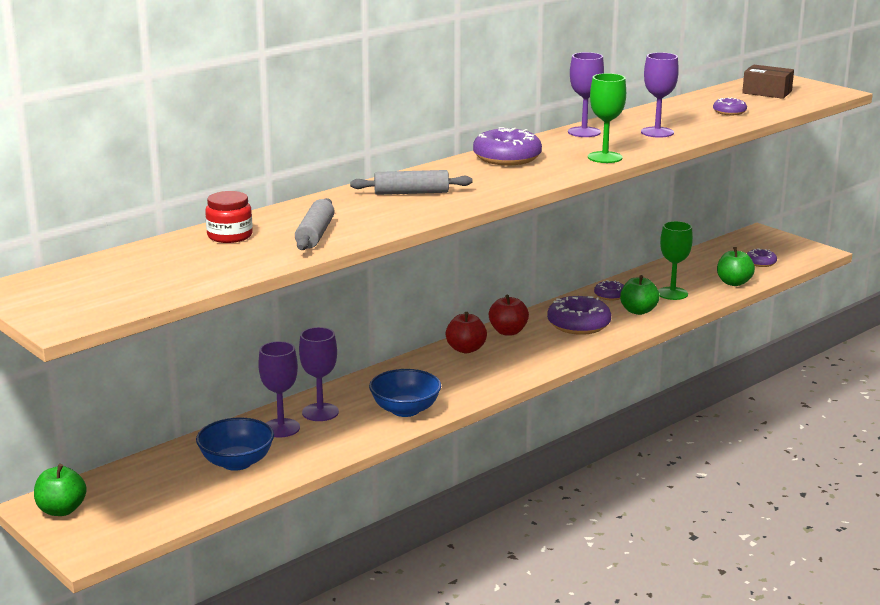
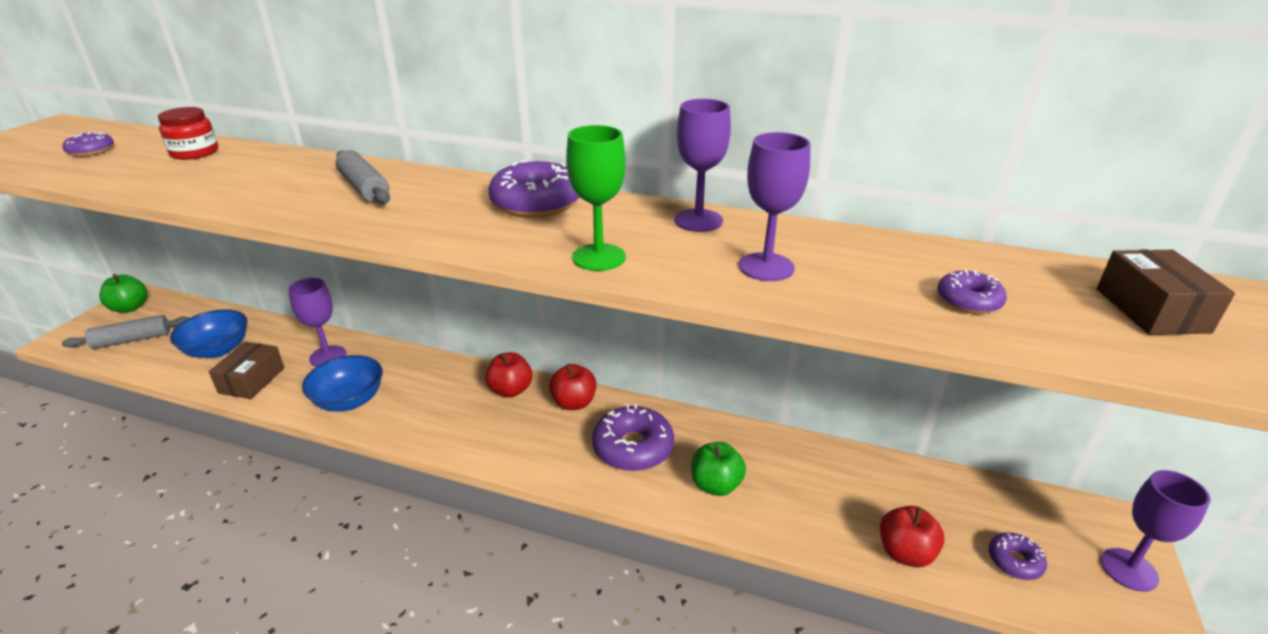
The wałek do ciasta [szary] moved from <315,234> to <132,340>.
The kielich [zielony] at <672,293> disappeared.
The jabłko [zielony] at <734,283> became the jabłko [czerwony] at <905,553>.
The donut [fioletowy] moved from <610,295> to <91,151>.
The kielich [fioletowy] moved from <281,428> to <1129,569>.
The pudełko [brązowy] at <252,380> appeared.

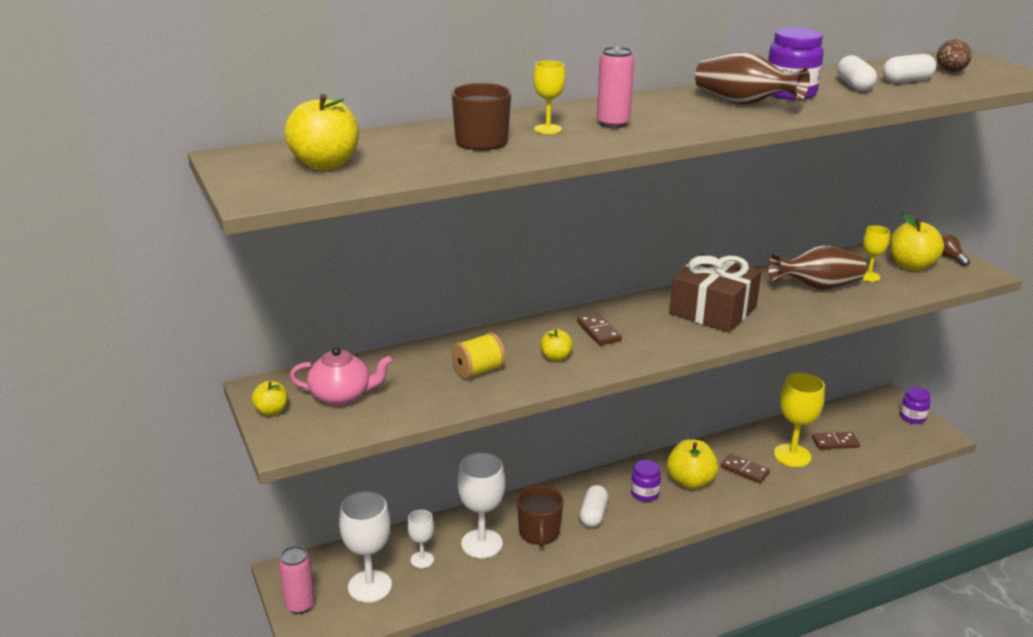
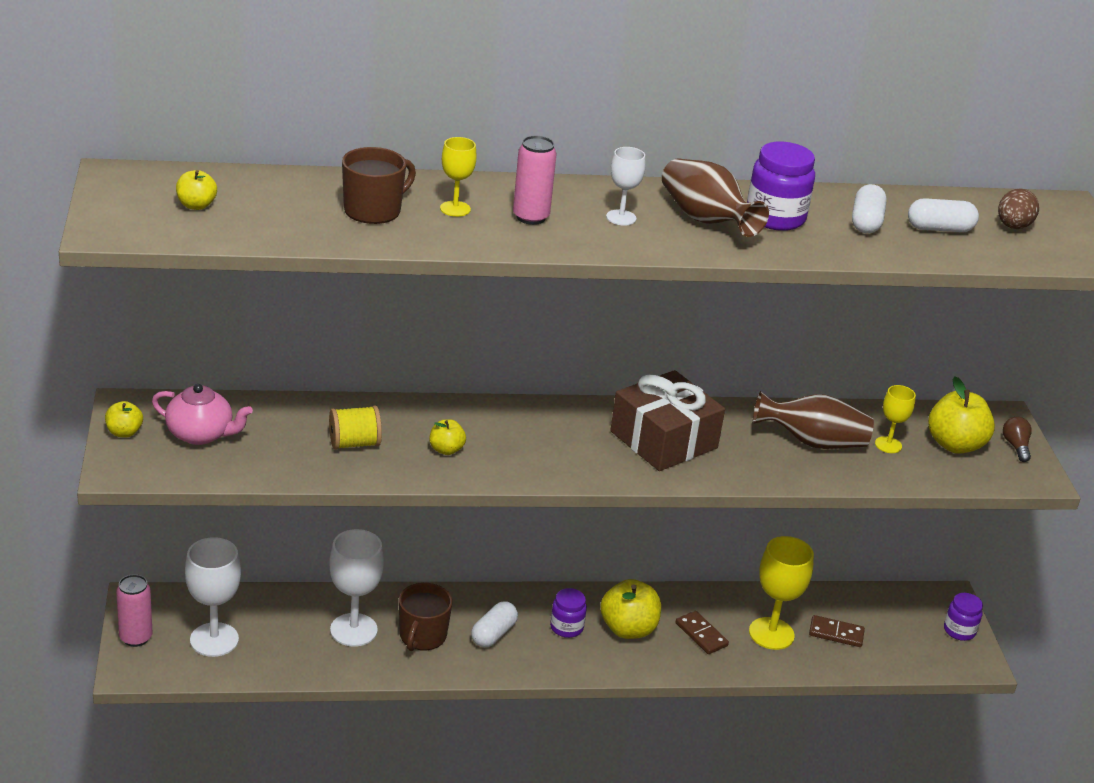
The jabłko [żółty] at <325,164> changed to 0.54 times the size.
The kostka domina [brązowy] at <599,331> disappeared.
The kielich [biały] moved from <422,560> to <621,218>.

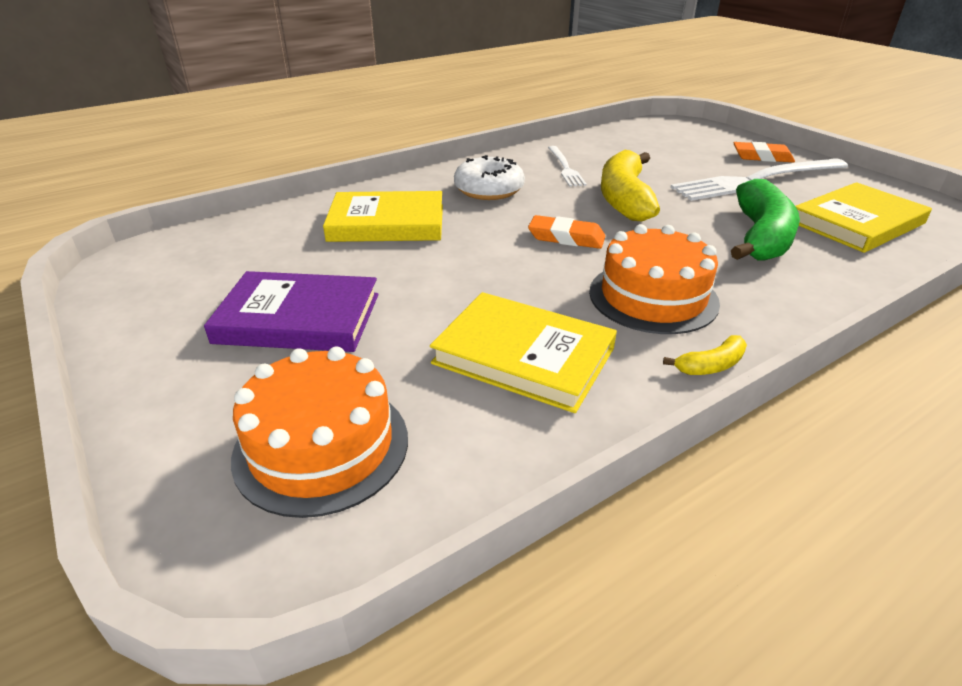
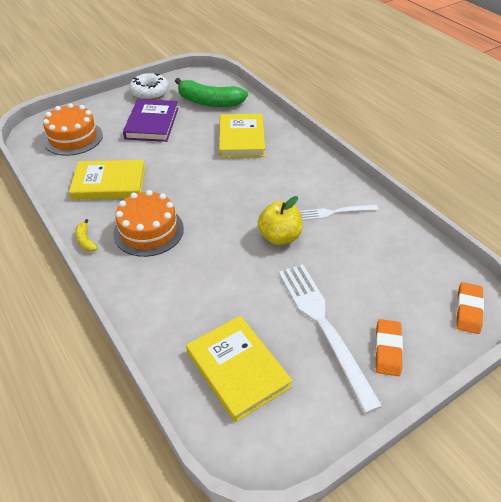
The banan [żółty] at <624,198> was replaced by the jabłko [żółty] at <279,237>.
The donut [biały] moved from <489,190> to <150,93>.
The banan [zielony] moved from <760,237> to <209,102>.
The gumka do mazania [pomarańczowy] moved from <566,237> to <468,310>.
The książka [żółty] at <523,356> turned 60 degrees clockwise.

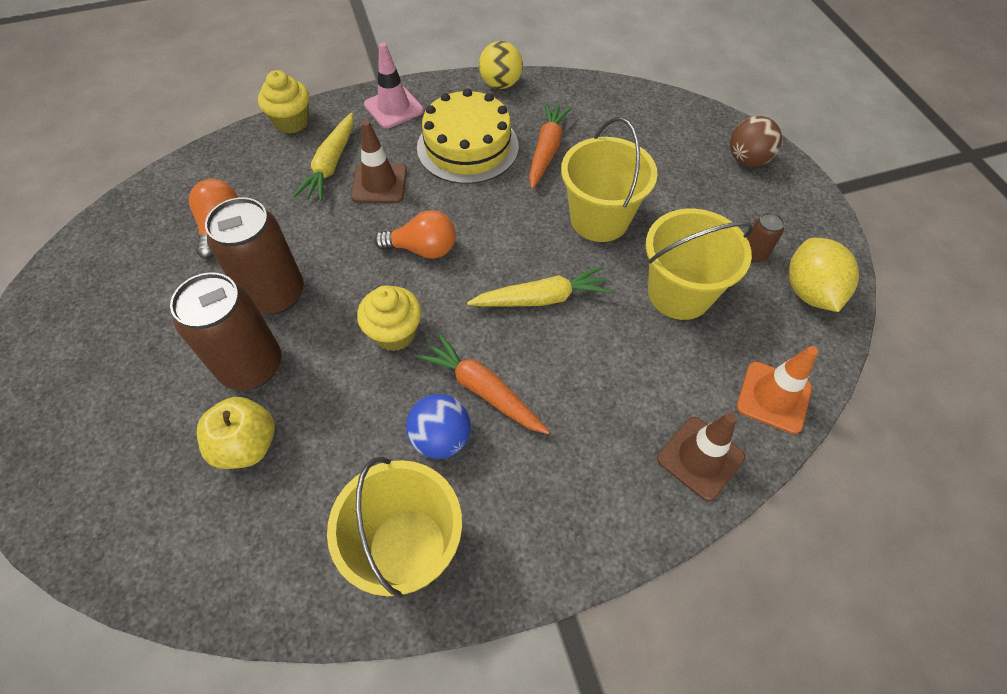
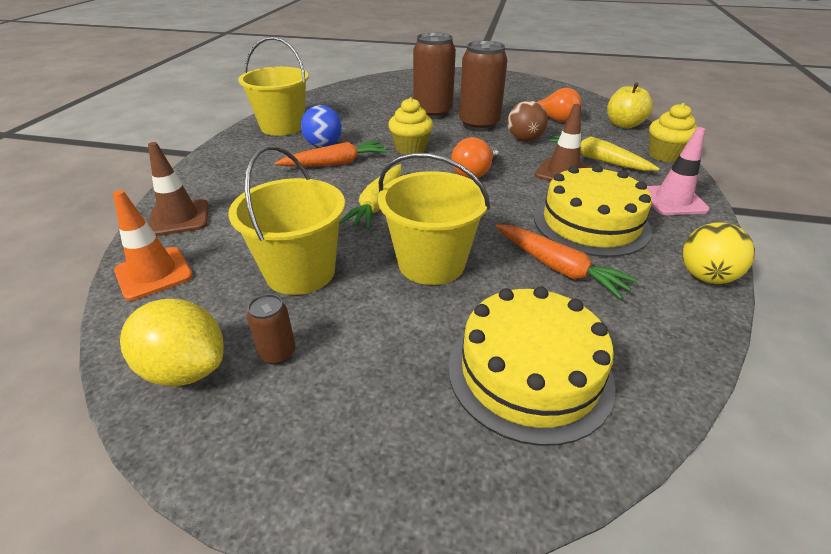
The piłka [brązowy] moved from <747,160> to <524,140>.
The jabłko [żółty] moved from <247,445> to <623,125>.
The tort [żółty] at <529,372> appeared.

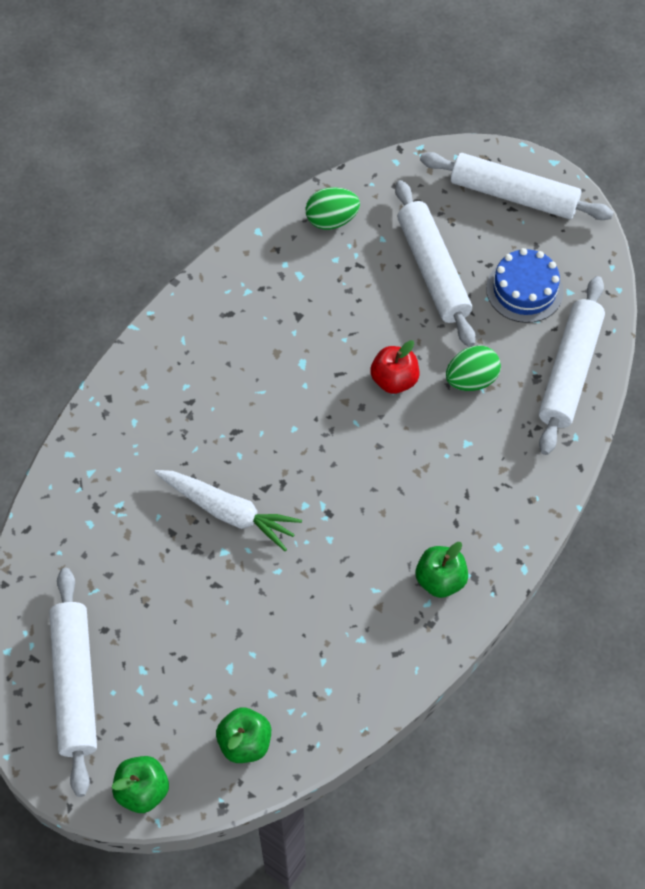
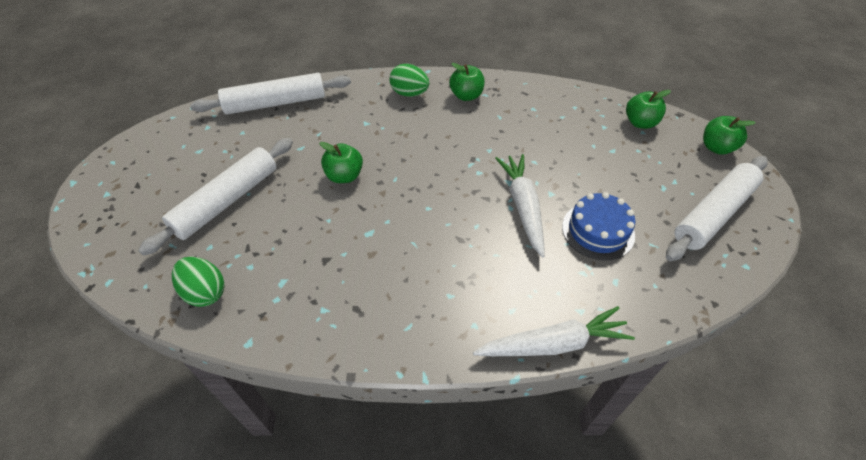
The wałek do ciasta [biały] at <513,195> disappeared.
The tort [niebieski] moved from <524,290> to <598,231>.
The jabłko [czerwony] at <394,380> became the jabłko [zielony] at <344,176>.
The jajko [zielony] moved from <471,380> to <409,93>.
The marchewka [biały] at <553,344> appeared.

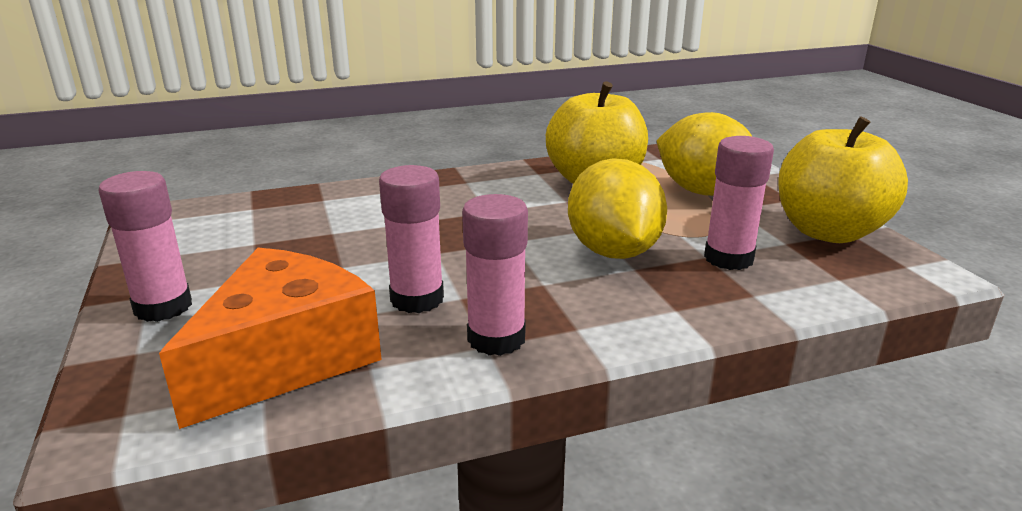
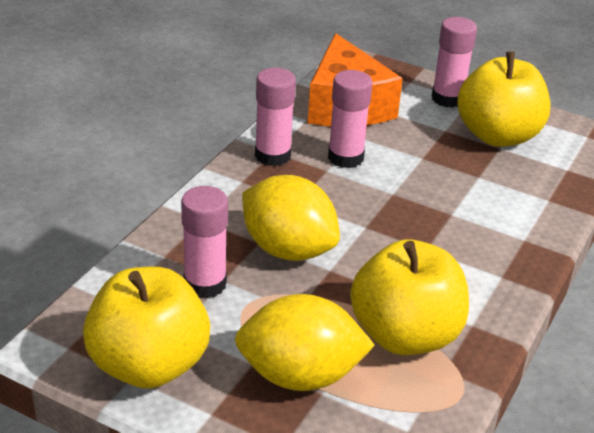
The jabłko [żółty] at <498,136> appeared.

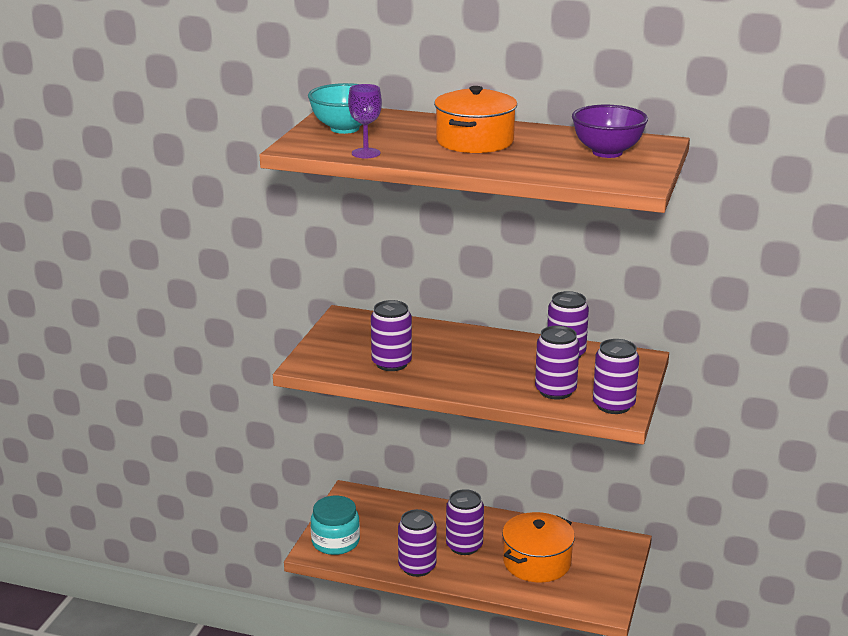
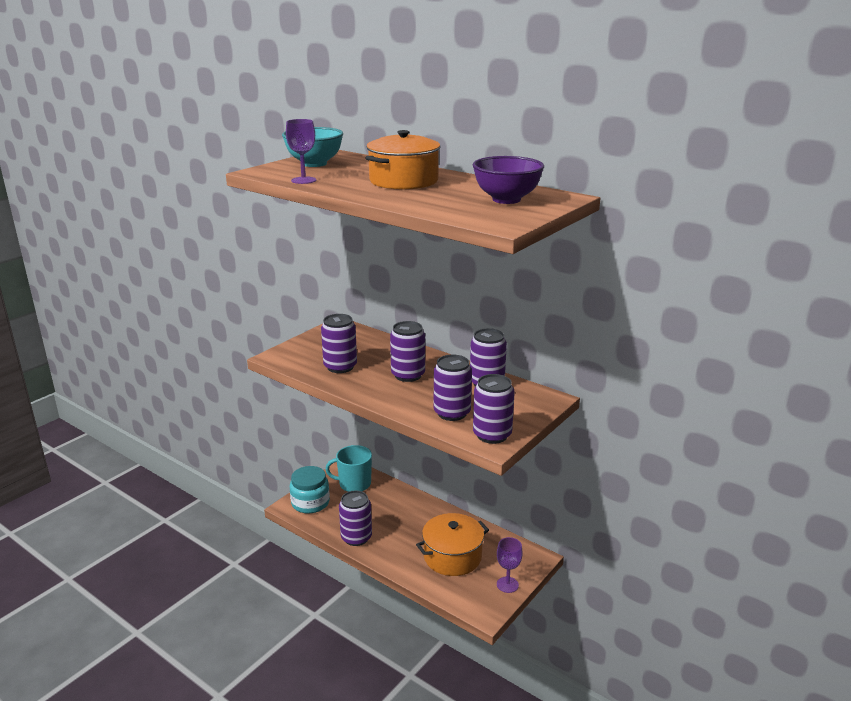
The puszka [fioletowy] moved from <464,546> to <408,375>.
The kubek [turkusowy] at <354,484> appeared.
The kielich [fioletowy] at <507,585> appeared.

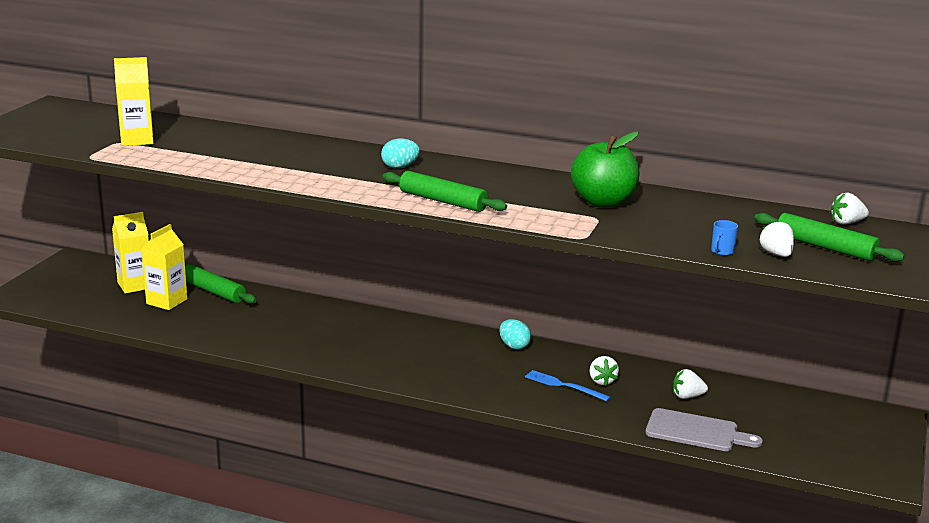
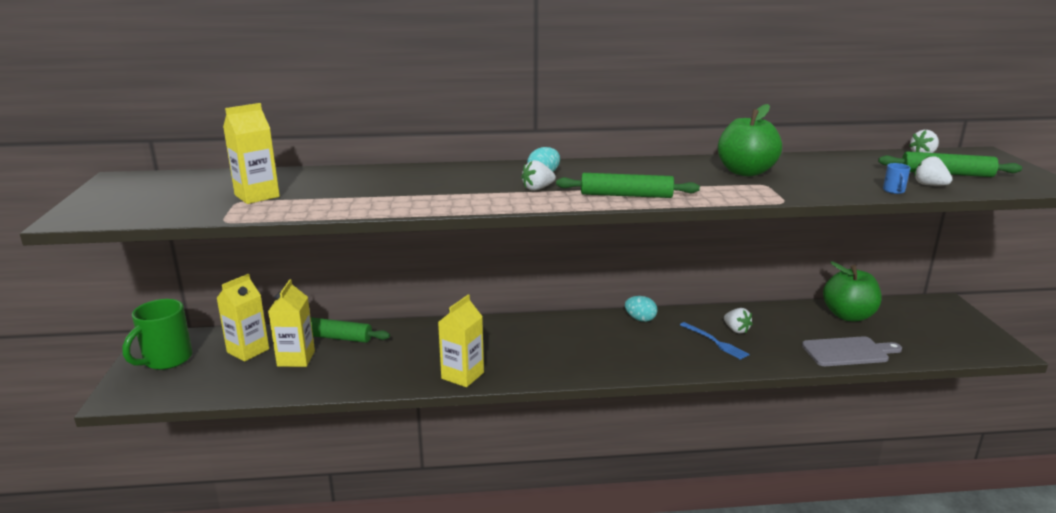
The truskawka [biały] moved from <687,396> to <537,188>.
The widelec [niebieski] at <564,385> turned 135 degrees counterclockwise.
The jabłko [zielony] at <848,316> appeared.
The karton mleka [żółty] at <462,375> appeared.
The kubek [zielony] at <166,360> appeared.

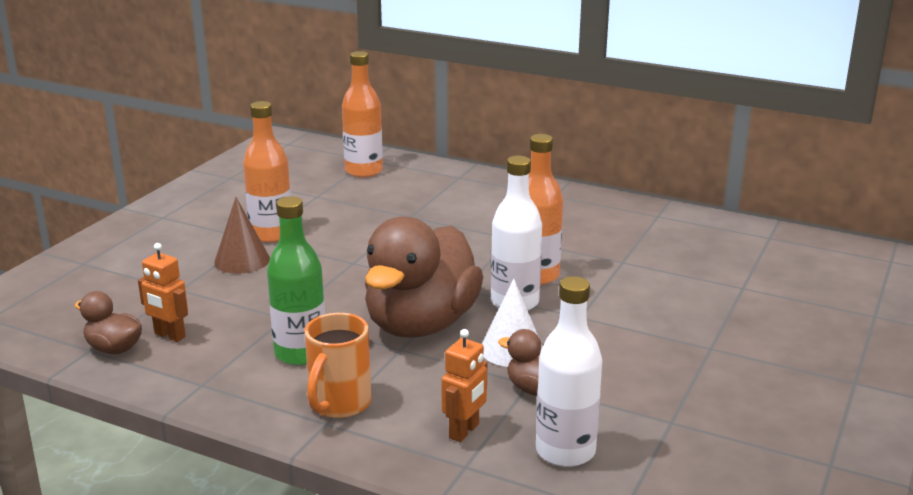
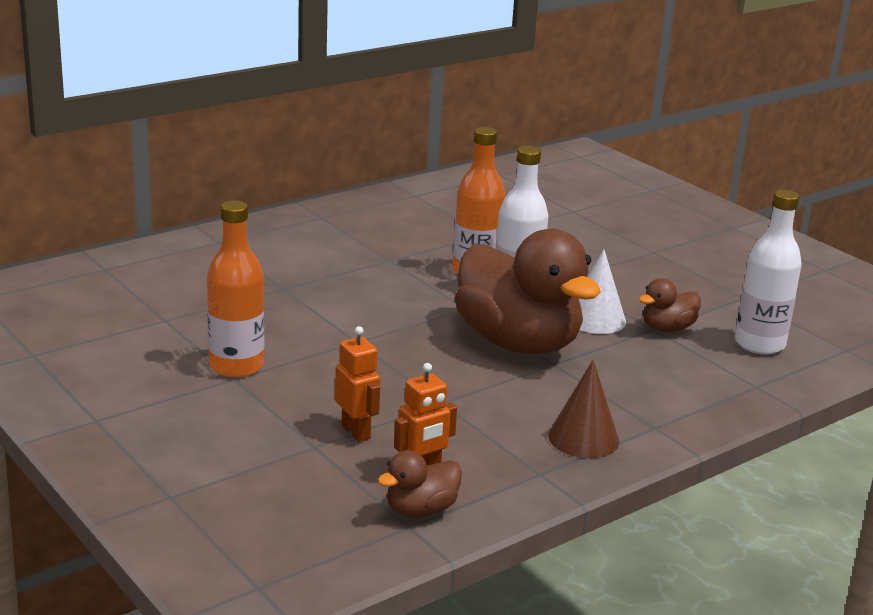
The butelka [pomarańczowy] at <364,171> disappeared.
The butelka [zielony] at <300,353> disappeared.
The stożek [brązowy] moved from <242,260> to <583,438>.
The kubek [pomarańczowy] at <338,404> disappeared.
The robot [pomarańczowy] moved from <464,431> to <356,432>.

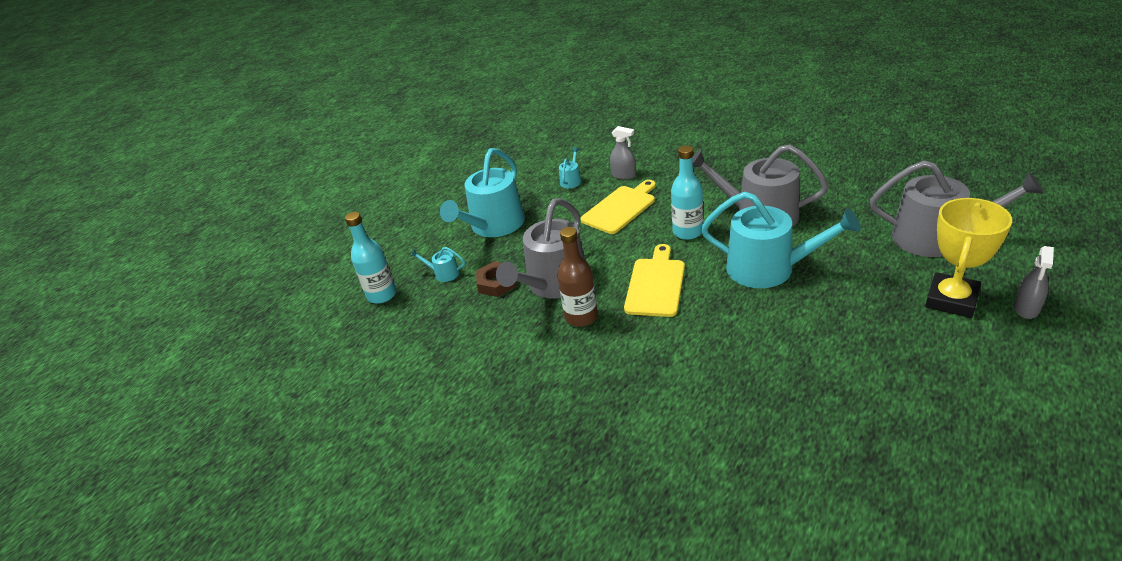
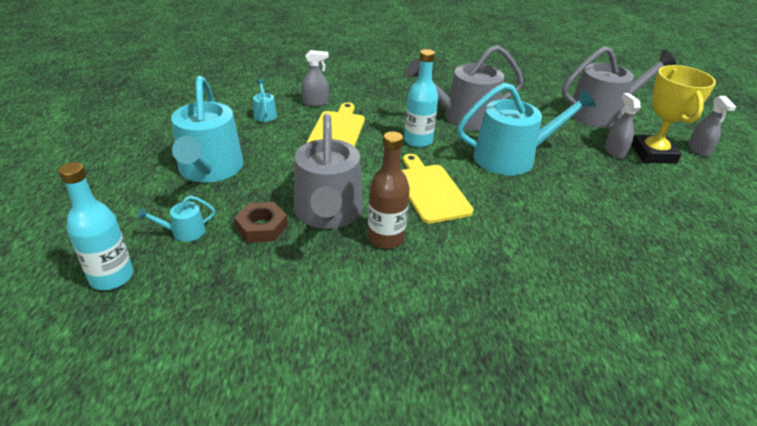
The spryskiwacz [szary] at <614,151> appeared.

